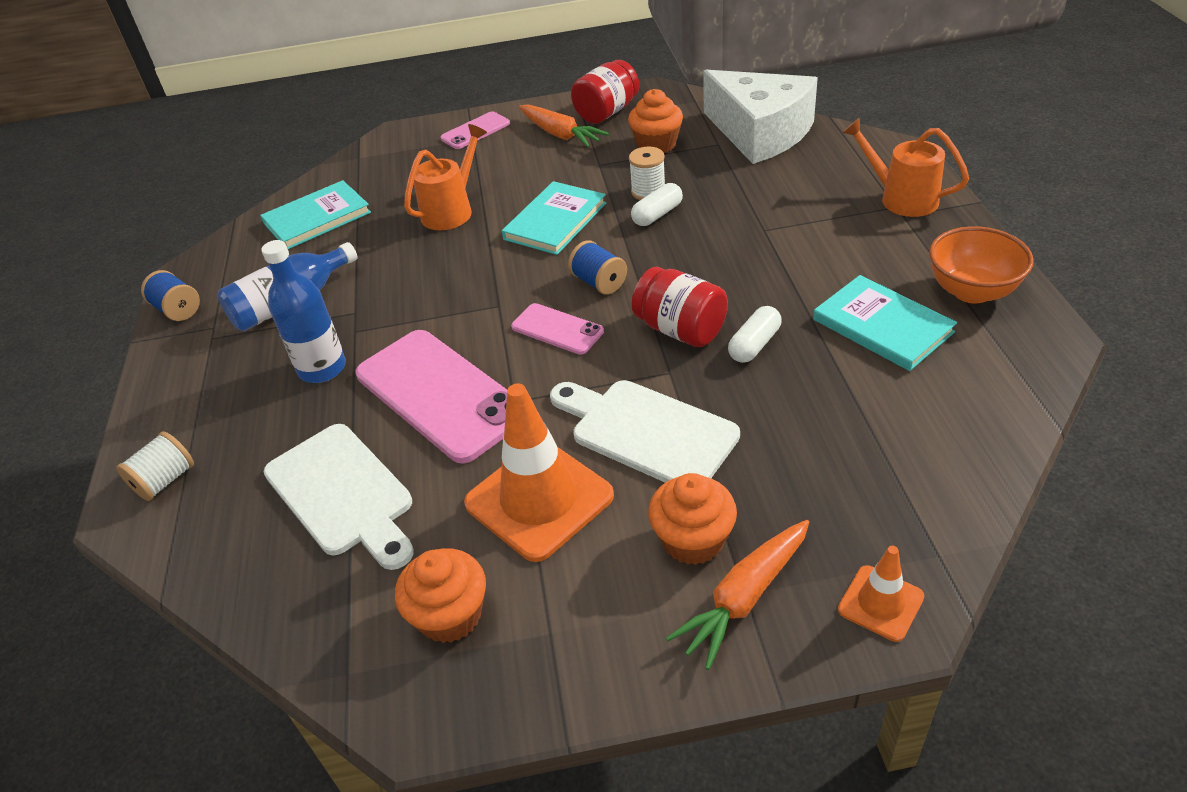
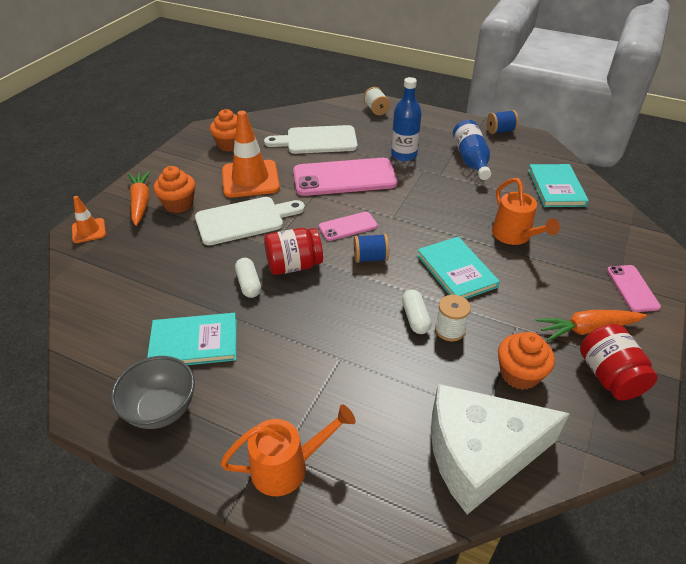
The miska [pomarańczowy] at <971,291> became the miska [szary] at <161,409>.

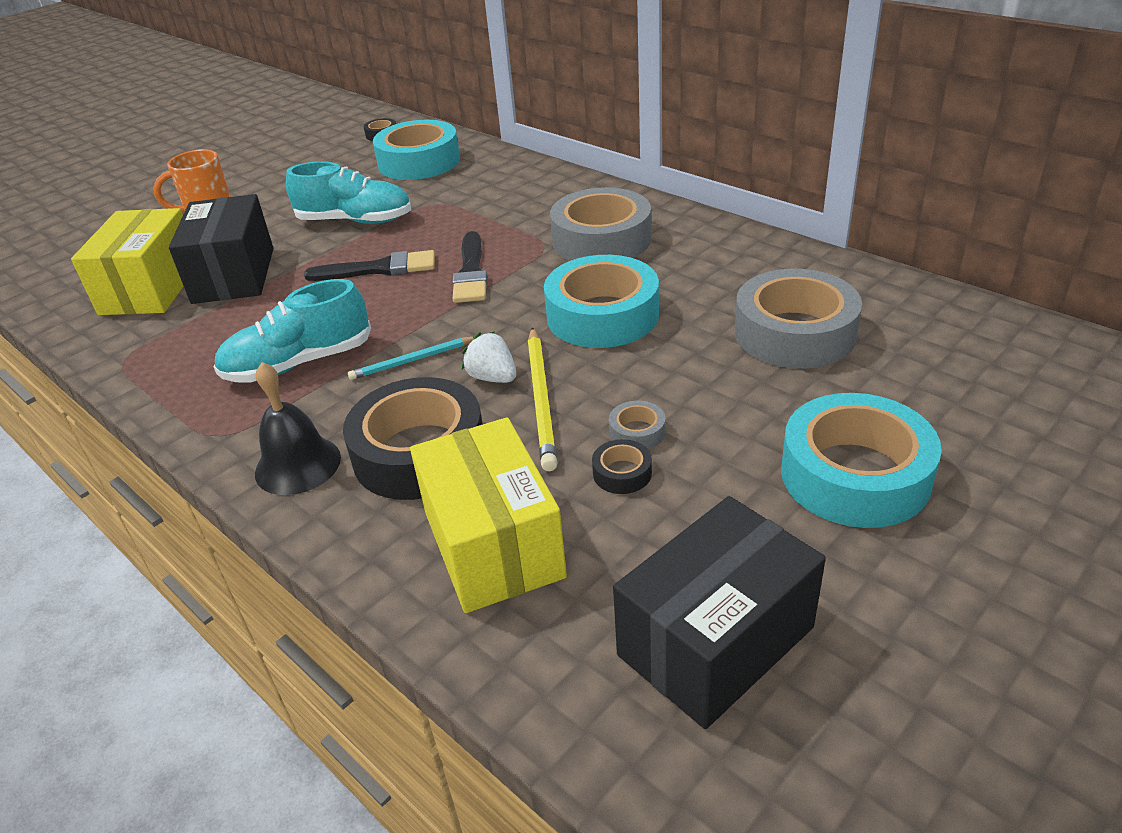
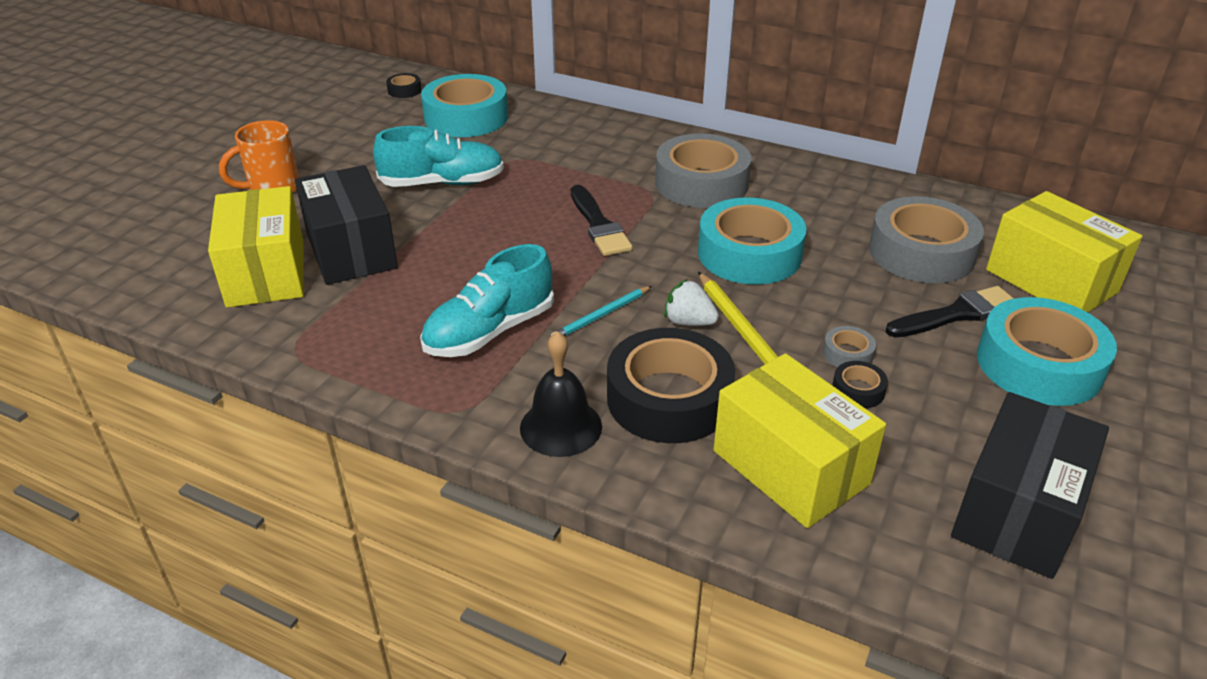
The pędzel [czarny] moved from <379,269> to <956,314>.
The pudełko [żółty] at <1051,281> appeared.

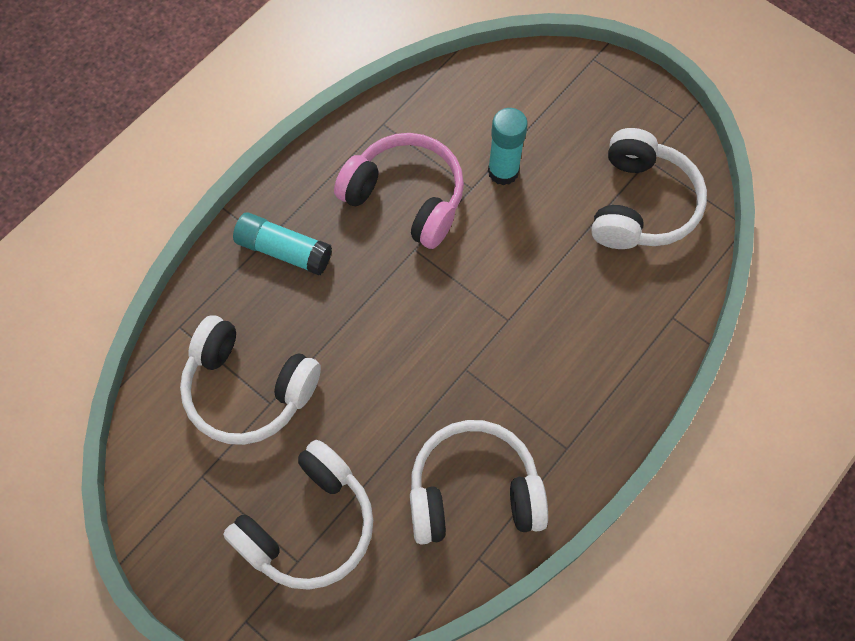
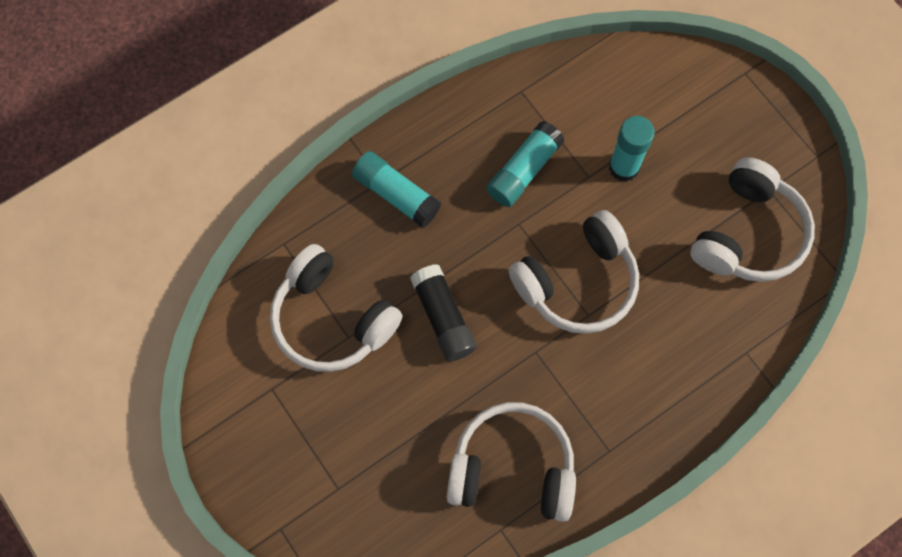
The słuchawki [różowy] at <406,197> was replaced by the klej w sztyfcie [turkusowy] at <524,170>.
The słuchawki [biały] moved from <309,525> to <578,282>.
The klej w sztyfcie [czarny] at <443,317> appeared.

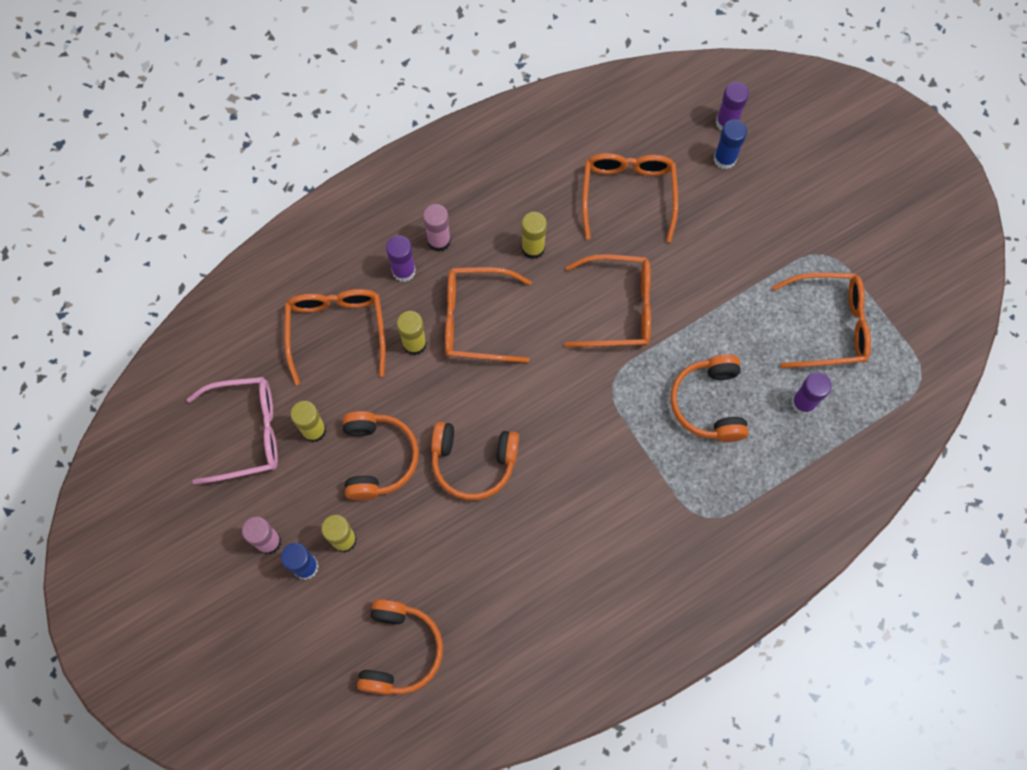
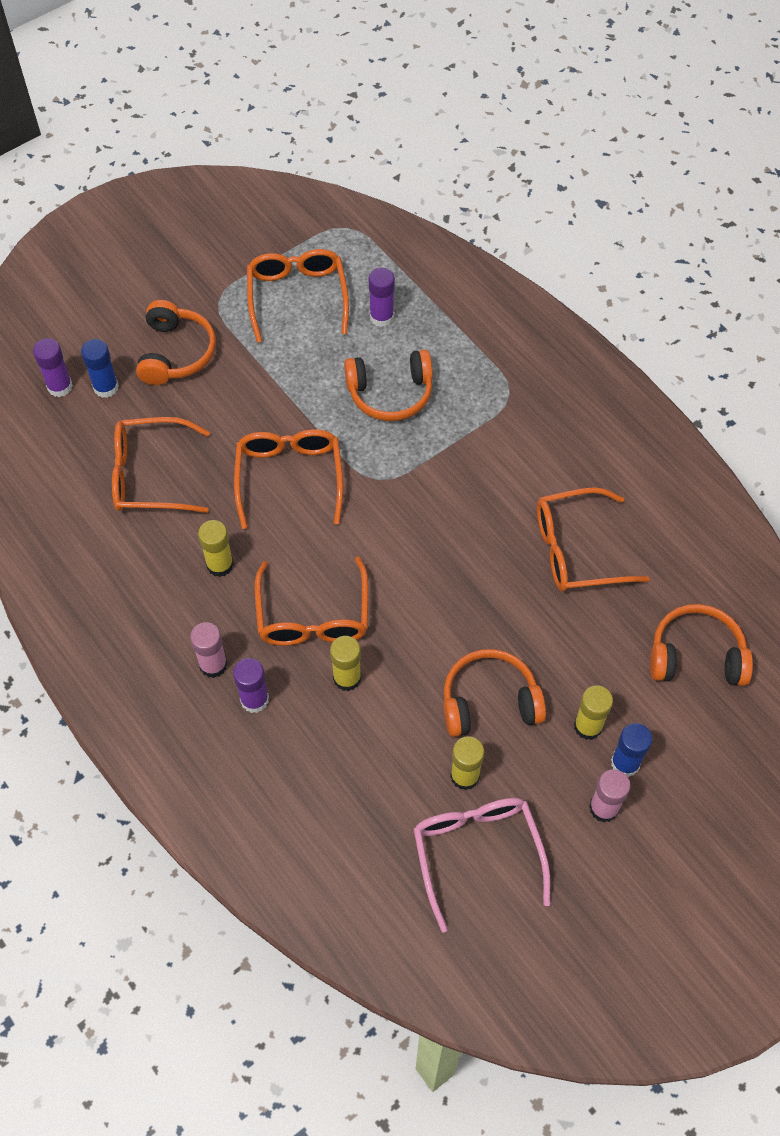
The okulary [pomarańczowy] moved from <336,331> to <577,550>.
The słuchawki [pomarańczowy] moved from <473,463> to <176,353>.

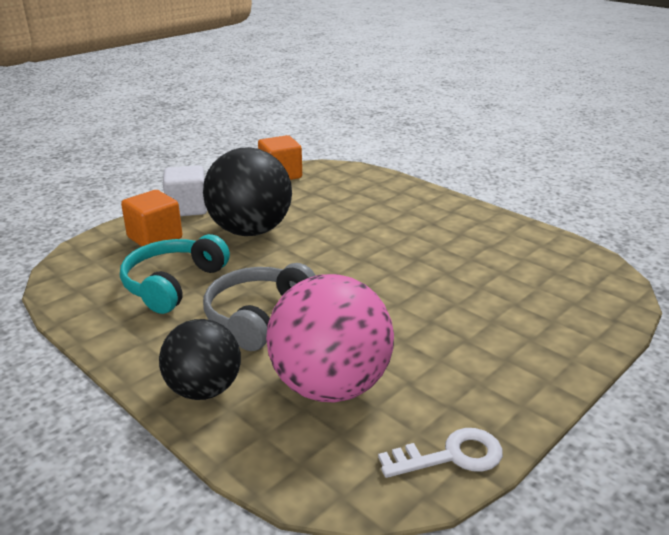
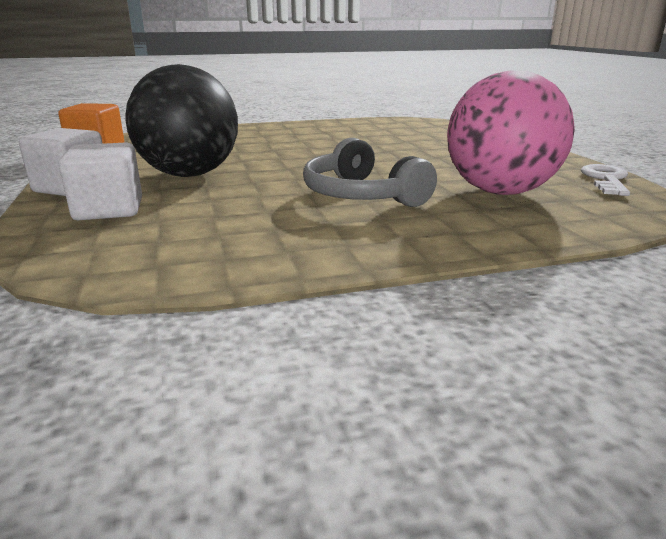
The sześcian [pomarańczowy] at <155,238> became the sześcian [biały] at <109,210>.
The słuchawki [turkusowy] at <173,284> disappeared.
The piłka [czarny] at <204,389> disappeared.

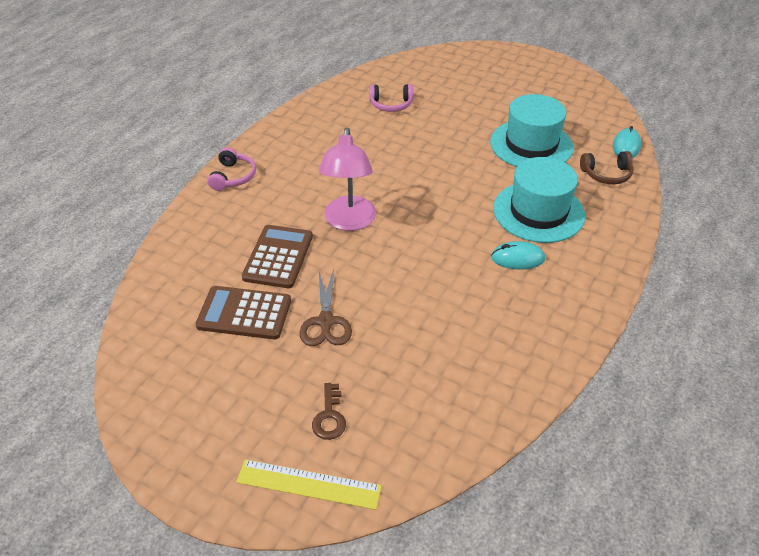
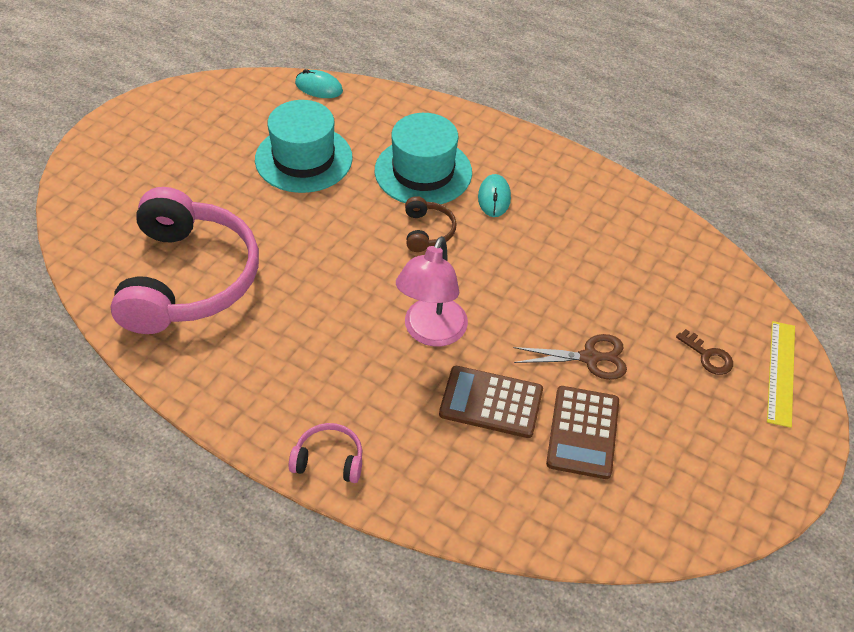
The słuchawki [różowy] at <391,104> changed to 2.45 times the size.
The lampka [różowy] at <349,222> turned 105 degrees clockwise.
The słuchawki [brązowy] moved from <606,174> to <427,231>.
The klucz [brązowy] at <329,417> turned 45 degrees clockwise.

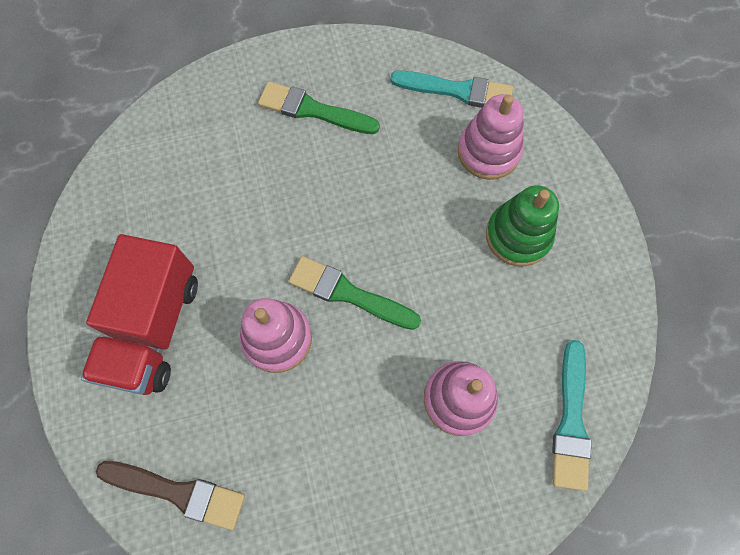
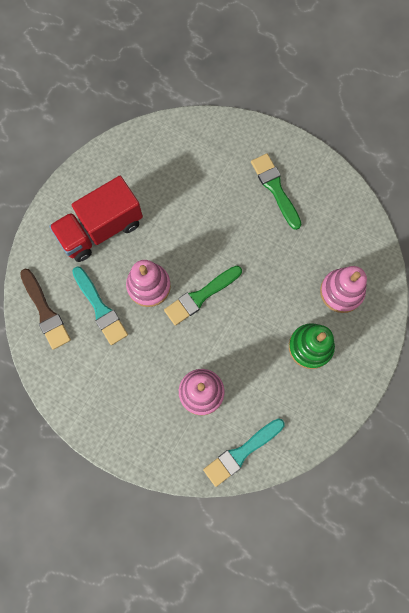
The pędzel [turkusowy] moved from <457,91> to <100,308>.
The pędzel [zielony] at <348,293> turned 105 degrees counterclockwise.

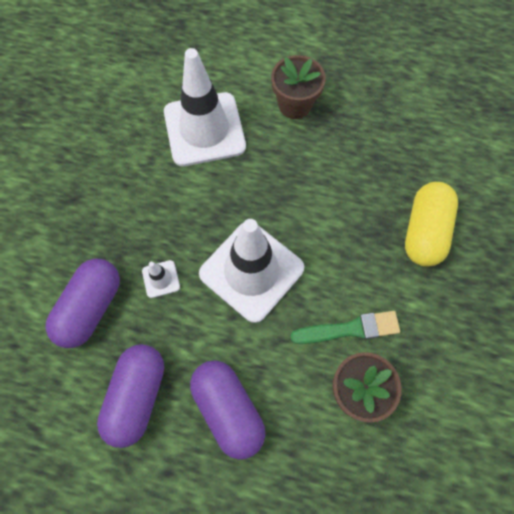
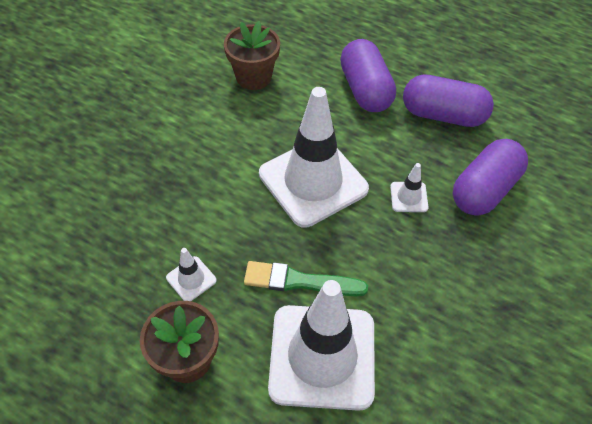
The kapsułka [żółty] at <424,231> disappeared.
The pędzel [zielony] moved from <349,329> to <299,281>.
The kapsułka [fioletowy] at <137,396> turned 75 degrees clockwise.
The pachołek [biały] at <191,279> appeared.

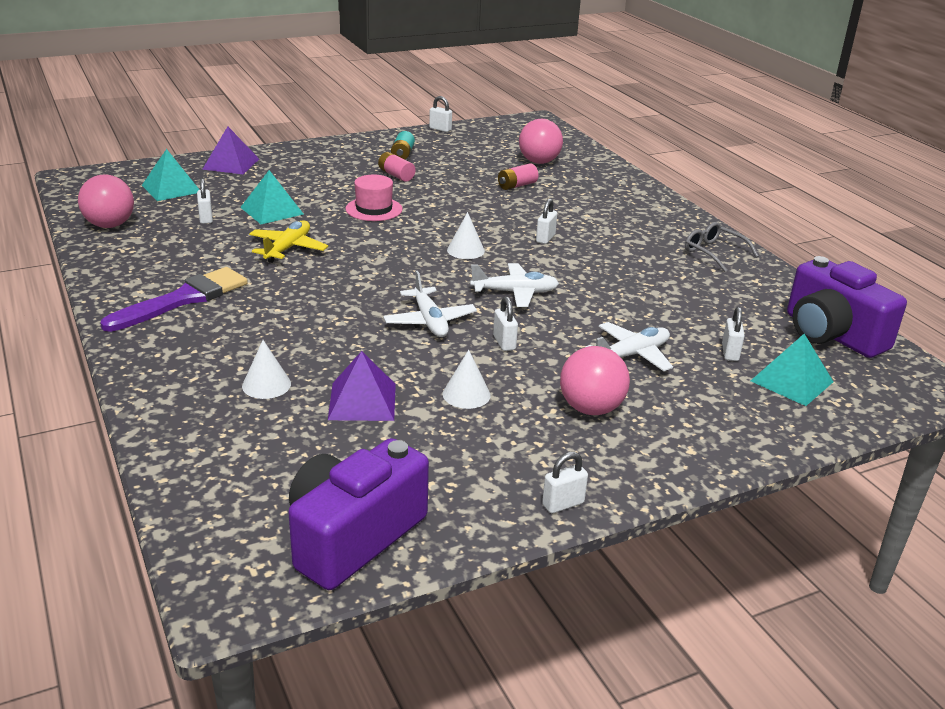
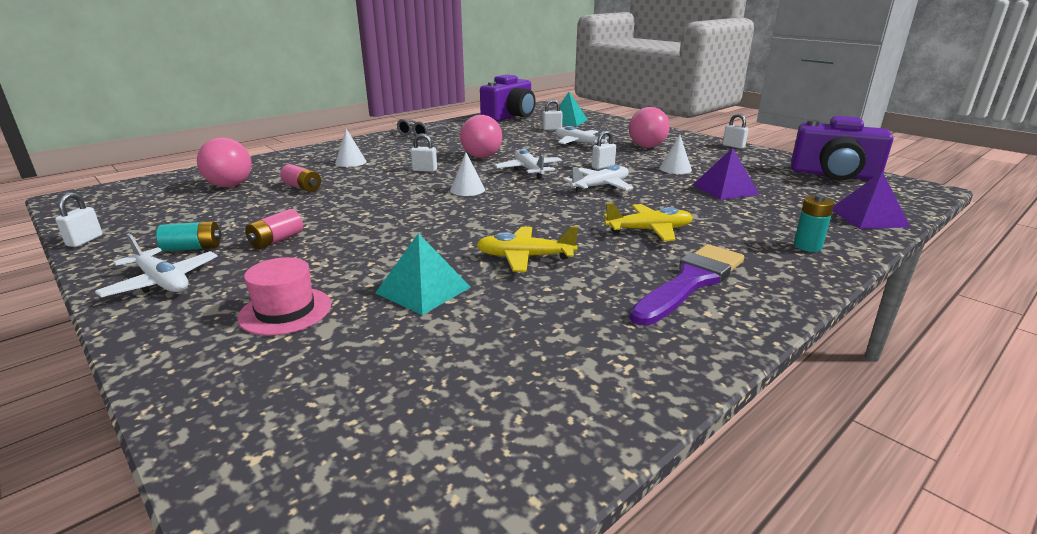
The piramida [fioletowy] moved from <231,164> to <868,217>.
The piramida [turkusowy] at <171,188> disappeared.
The piłka [różowy] moved from <110,225> to <481,157>.
The kapelusz [różowy] moved from <374,209> to <285,311>.
The kłódka [biały] at <206,218> disappeared.
The pędzel [fioletowy] at <183,299> turned 105 degrees clockwise.
The stożek [biały] moved from <266,385> to <350,162>.
The bateria [turkusowy] at <807,246> appeared.
The samolot [żółty] at <649,230> appeared.
The samolot [biały] at <162,282> appeared.

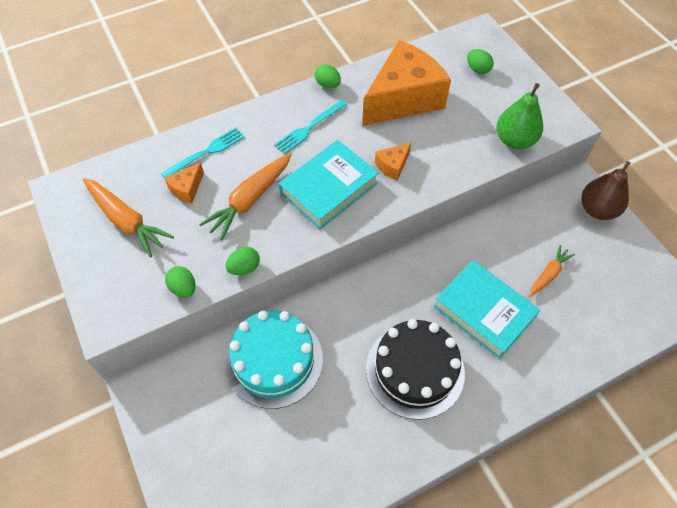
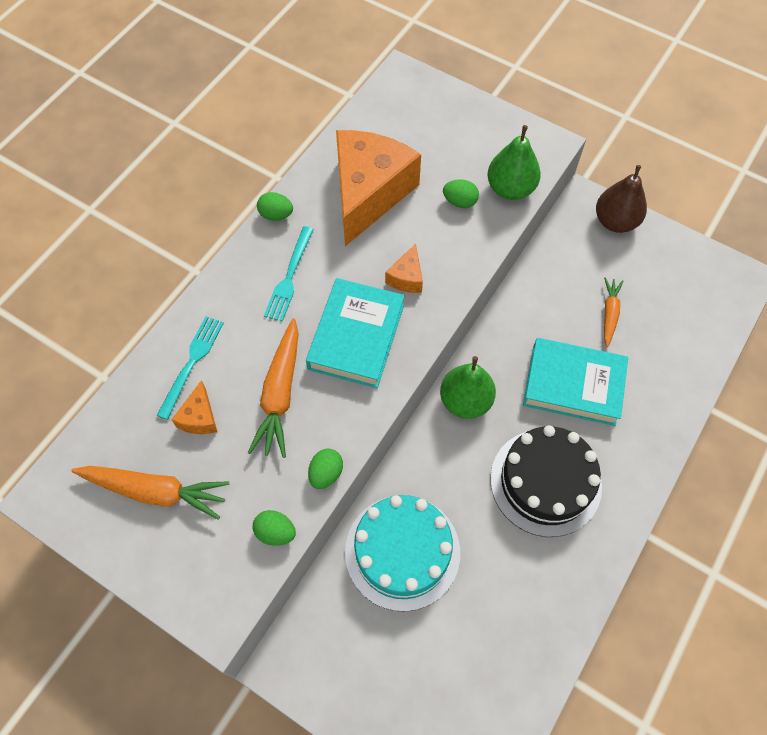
The jajko [zielony] moved from <477,69> to <460,202>.
The gruszka [zielony] at <465,401> appeared.

